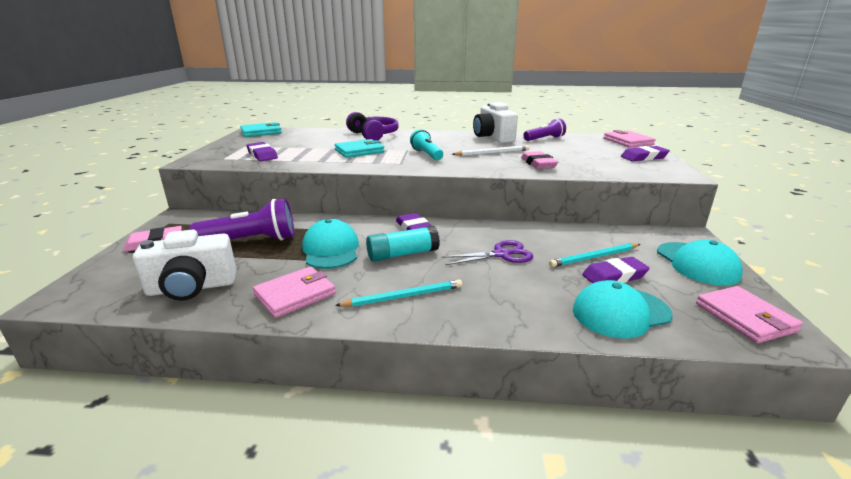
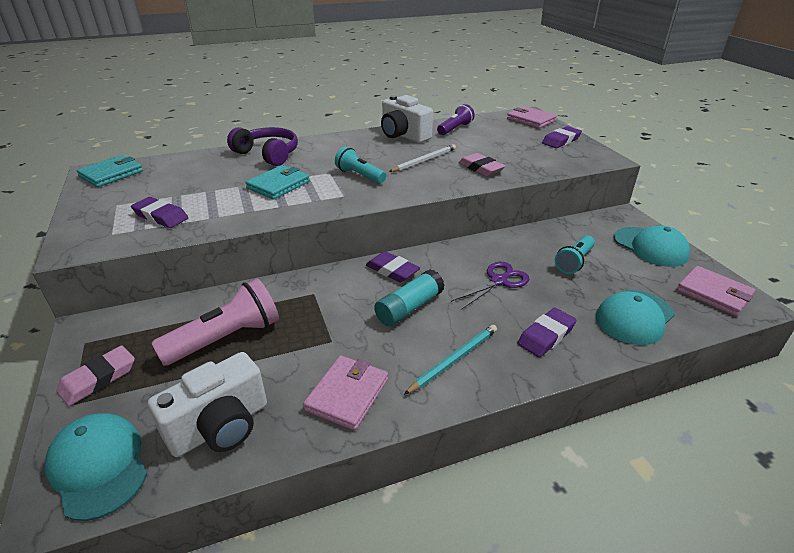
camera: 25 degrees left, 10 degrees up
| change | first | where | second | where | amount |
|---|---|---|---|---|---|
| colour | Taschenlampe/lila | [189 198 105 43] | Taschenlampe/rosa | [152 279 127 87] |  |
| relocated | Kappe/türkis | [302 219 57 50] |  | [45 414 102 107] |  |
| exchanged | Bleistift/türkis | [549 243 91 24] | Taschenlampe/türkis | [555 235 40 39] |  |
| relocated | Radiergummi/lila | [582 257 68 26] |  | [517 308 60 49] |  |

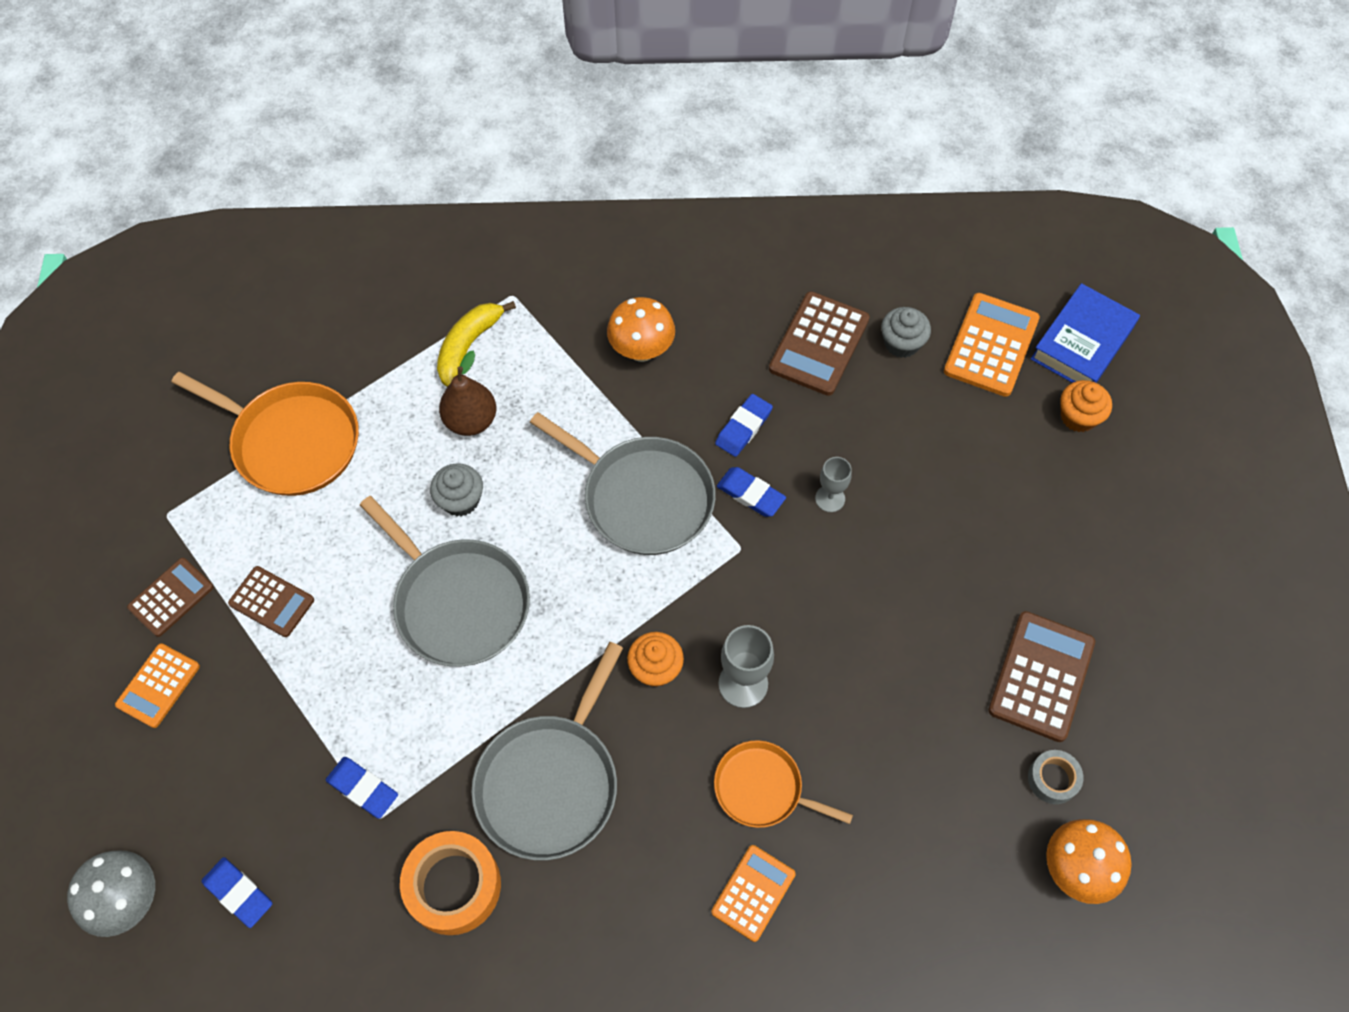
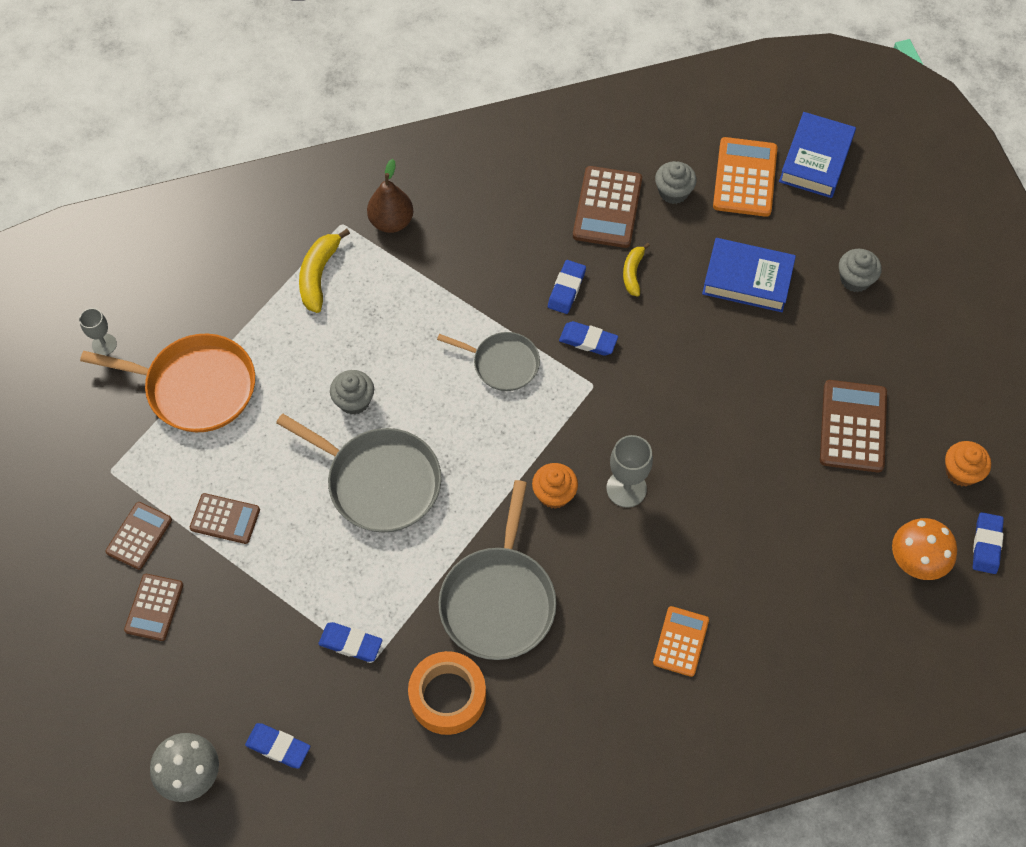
camera: 15 degrees left, 0 degrees up
| change | first | where | second | where | amount |
|---|---|---|---|---|---|
| missing | Pilz/orange | [607 297 68 65] |  |  |  |
| relocated | Birne/braun | [439 351 57 85] |  | [367 159 46 74] |  |
| relocated | Muffin/orange | [1060 380 52 52] |  | [945 441 46 45] |  |
| size | Pfanne/grau | [530 412 186 143] |  | [437 332 103 59] | x0.61 |
| relocated | Kelch/grau | [815 457 37 55] |  | [79 308 38 47] |  |
| colour | Taschenrechner/orange | [115 643 85 85] | Taschenrechner/braun | [124 574 59 67] |  |
| missing | Pfanne/orange | [714 740 139 88] |  |  |  |
| missing | Klebeband/grau | [1028 750 55 54] |  |  |  |
| appeared |  |  | Buch/blau | [702 238 94 74] |  |
| appeared |  |  | Banane/gelb | [623 243 27 54] |  |
| appeared |  |  | Muffin/grau | [839 249 43 43] |  |
| appeared |  |  | Radiergummi/blau | [973 512 31 62] |  |

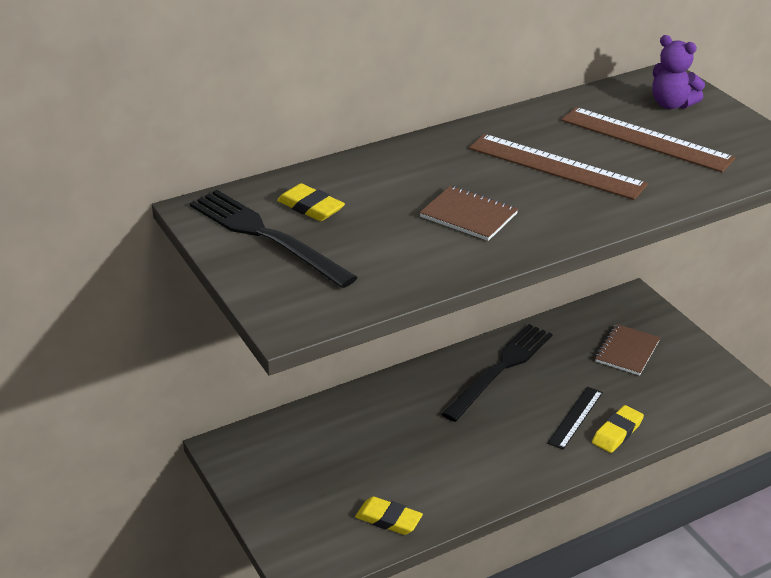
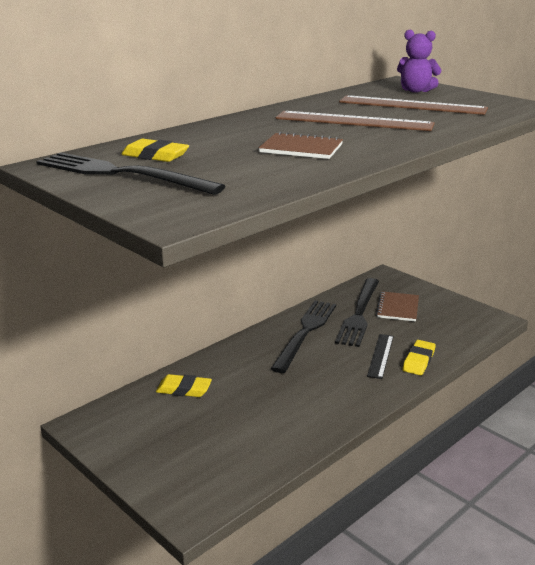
camera: 15 degrees left, 10 degrees down
| change | first | where | second | where | amount |
|---|---|---|---|---|---|
| relocated | Radiergummi/gelb | [355 496 68 39] |  | [156 374 56 23] |  |
| appeared |  |  | Gabel/schwarz | [335 278 44 69] |  |

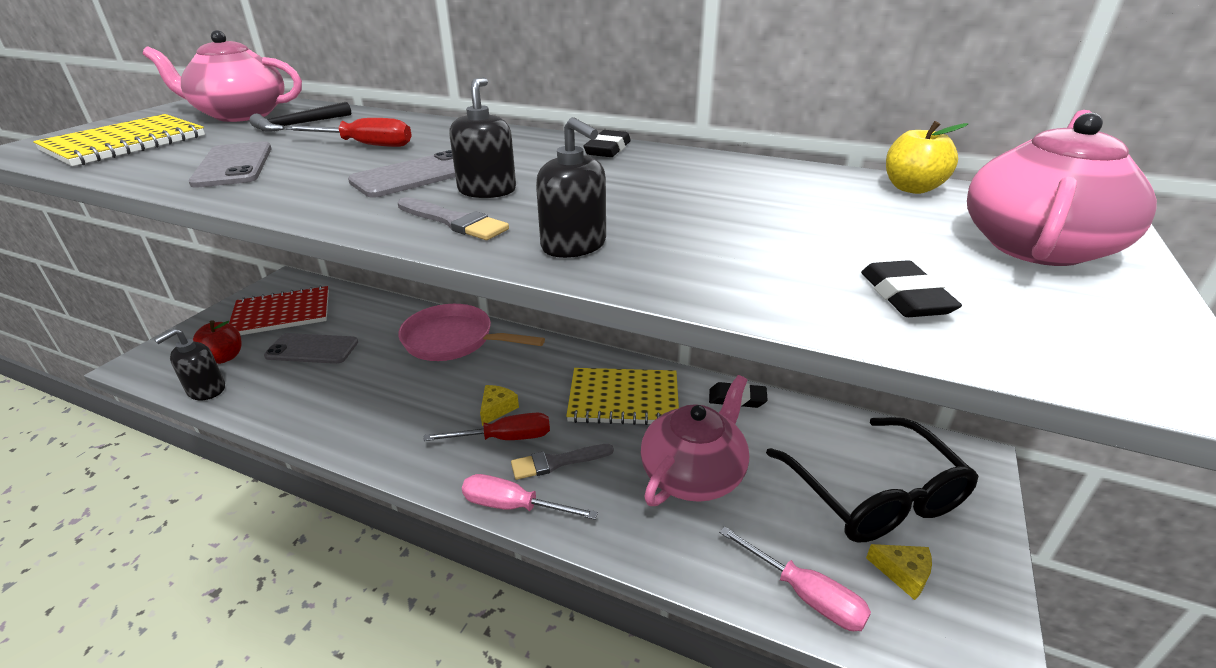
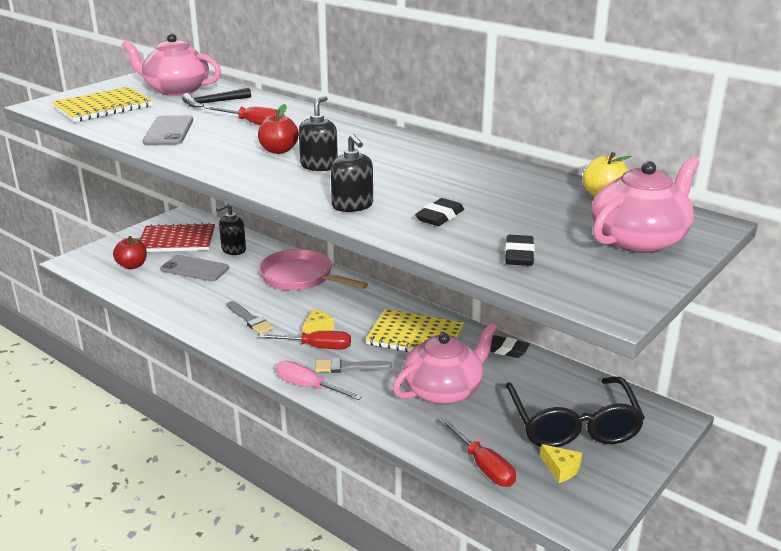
camera: 15 degrees right, 5 degrees down
| change | first | where | second | where | amount |
|---|---|---|---|---|---|
| relocated | Radiergummi/schwarz | [584 130 47 27] |  | [415 198 49 28] |  |
| exchanged | Handy/grau | [348 150 108 48] | Apfel/rot | [258 104 41 50] |  |
| relocated | Pinsel/grau | [398 197 111 43] |  | [227 301 47 33] |  |
| relocated | Seifenspender/schwarz | [154 329 71 71] |  | [216 204 30 51] |  |
| colour | Schraubenzieher/rosa | [719 526 152 105] | Schraubenzieher/rot | [440 419 76 68] |  |

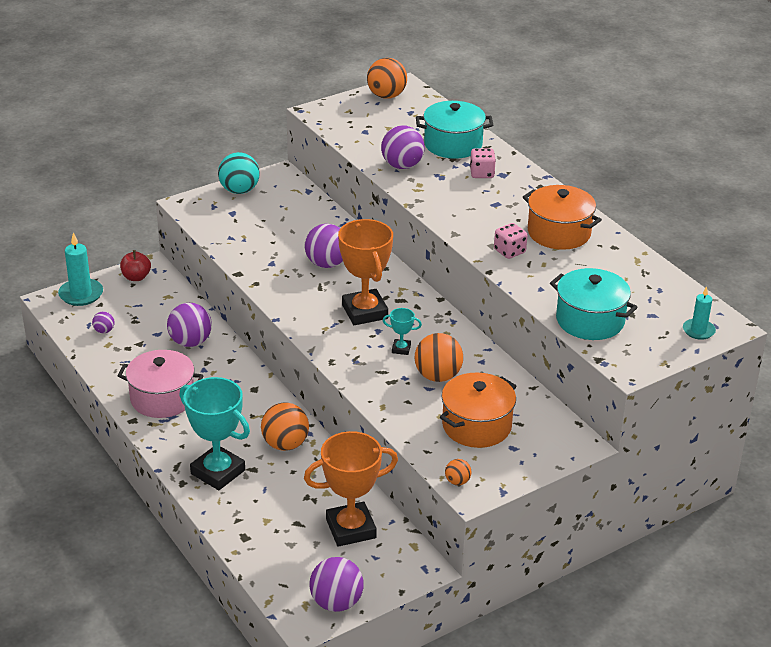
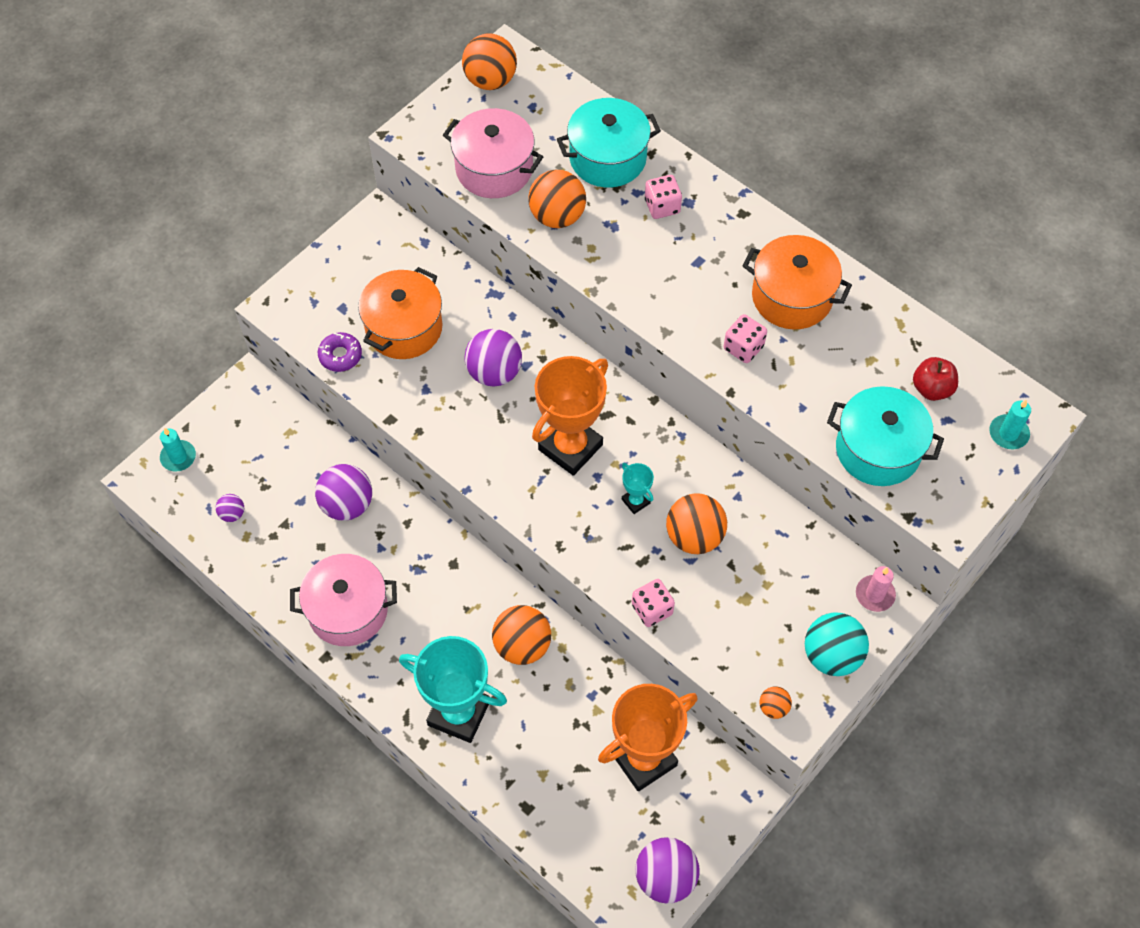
camera: 15 degrees left, 25 degrees up
| change | first | where | second | where | amount |
|---|---|---|---|---|---|
| colour | Ball/lila | [381 125 44 44] | Ball/orange | [528 170 58 58] |  |
| relocated | Ball/türkis | [218 152 42 42] |  | [805 612 64 64] |  |
| spun | Pokal/orange | [338 219 55 106] |  | [532 356 76 120] | 75 degrees clockwise |
| size | Kerze/türkis | [58 232 45 74] |  | [160 428 36 44] | x0.63 |
| relocated | Apfel/rot | [120 250 31 31] |  | [913 357 45 44] |  |
| spun | Pokal/türkis | [383 308 39 47] |  | [622 463 32 51] | 60 degrees clockwise |
| relocated | Kochtopf/orange | [440 373 76 75] |  | [358 267 85 92] |  |
| appeared |  |  | Kochtopf/rosa | [443 108 100 90] |  |
| appeared |  |  | Donut/lila | [318 332 44 40] |  |
| appeared |  |  | Kerze/rosa | [856 566 40 46] |  |
| appeared |  |  | Spielwürfel/rosa | [632 579 43 48] |  |

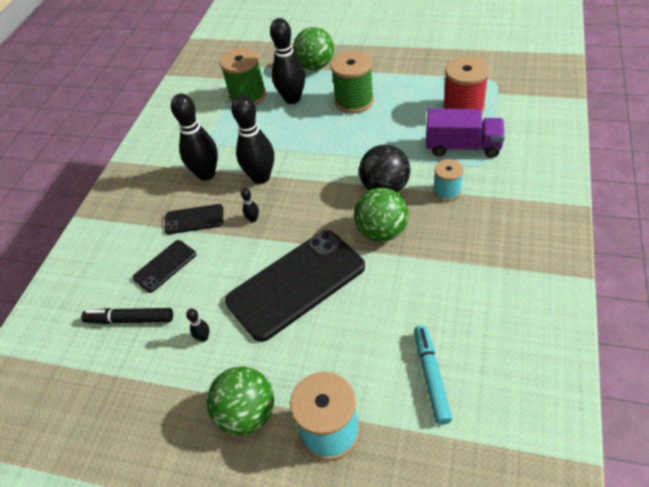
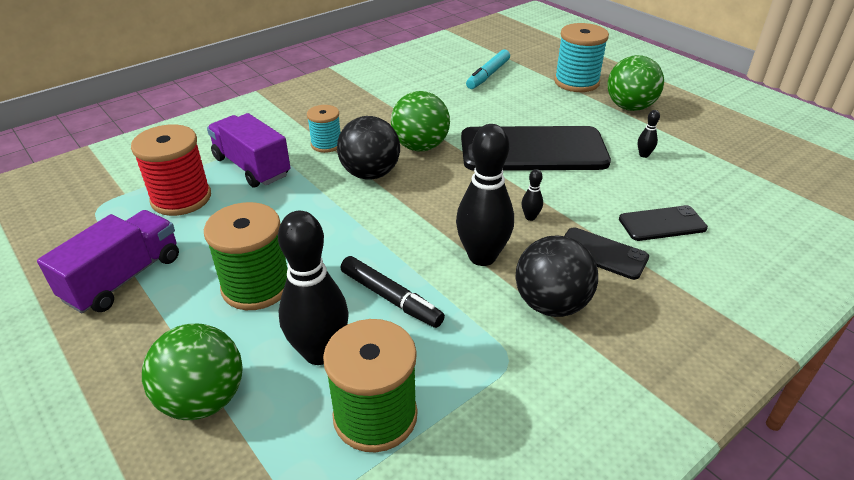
camera: 150 degrees left, 10 degrees down
| change | first | where | second | where | amount |
|---|---|---|---|---|---|
| exchanged | Bowlingkegel/schwarz | [171 94 47 87] | Ball/schwarz | [515 236 83 81] |  |
| relocated | Filzstift/schwarz | [81 308 92 16] |  | [340 256 105 72] |  |
| appeared |  |  | Lastwagen/lila | [37 210 142 103] |  |

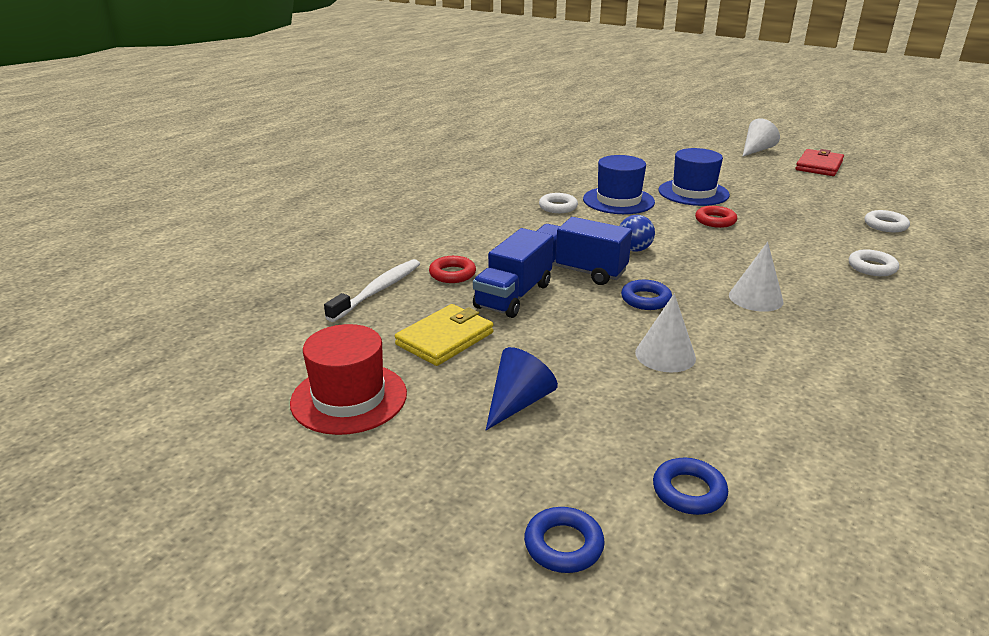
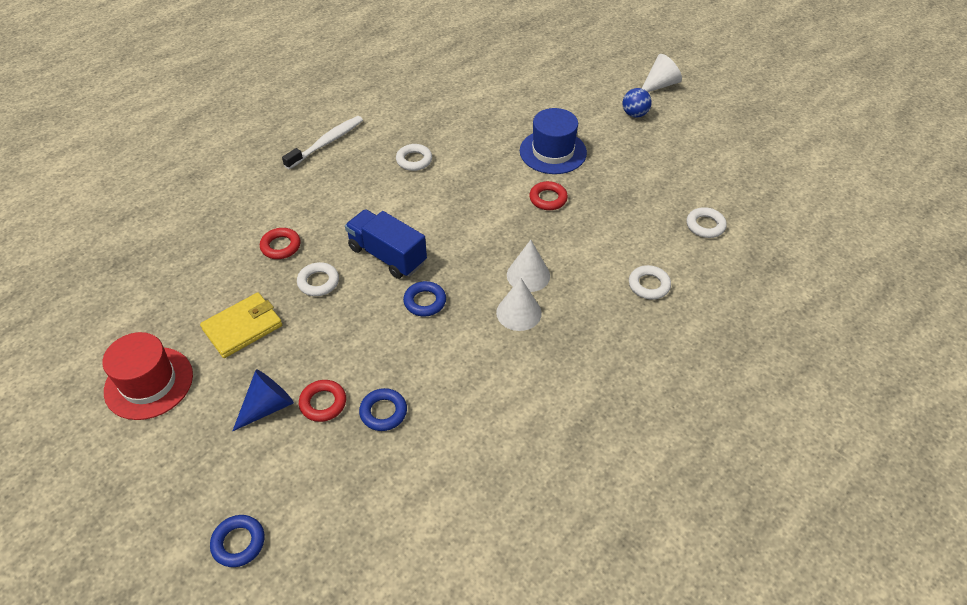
camera: 10 degrees right, 20 degrees up
| change | first | where | second | where | amount |
|---|---|---|---|---|---|
| missing | Geldbörse/rot | [795 149 49 27] |  |  |  |
| missing | Hut/blau | [583 155 72 59] |  |  |  |
| relocated | Ball/blau | [620 215 35 37] |  | [623 88 29 30] |  |
| exchanged | Lastwagen/blau | [473 228 80 90] | Ring/weiß | [297 262 42 34] |  |
| relocated | Zahnbürste/weiß | [324 259 96 63] |  | [282 116 81 53] |  |
| relocated | Kegel/weiß | [635 294 61 78] |  | [507 240 43 52] |  |
| relocated | Ring/blau | [653 458 75 57] |  | [359 388 48 43] |  |
| appeared |  |  | Ring/rot | [299 380 47 42] |  |

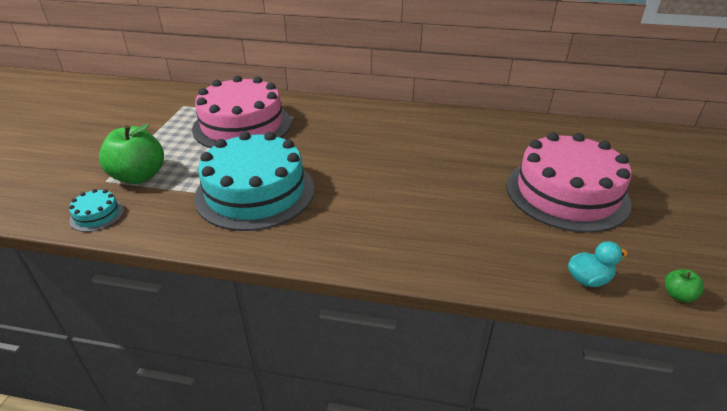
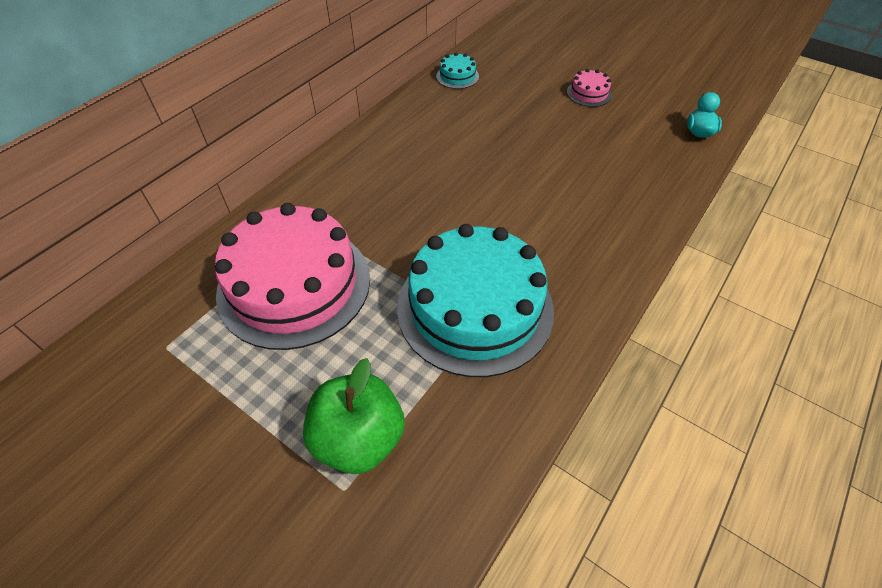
camera: 65 degrees left, 15 degrees up
| change | first | where | second | where | amount |
|---|---|---|---|---|---|
| size | Kuchen/rosa | [507 132 125 101] |  | [567 69 45 38] | x0.40 |
| relocated | Kuchen/türkis | [69 189 55 43] |  | [436 52 43 37] |  |
| missing | Apfel/grün | [665 269 39 33] |  |  |  |

